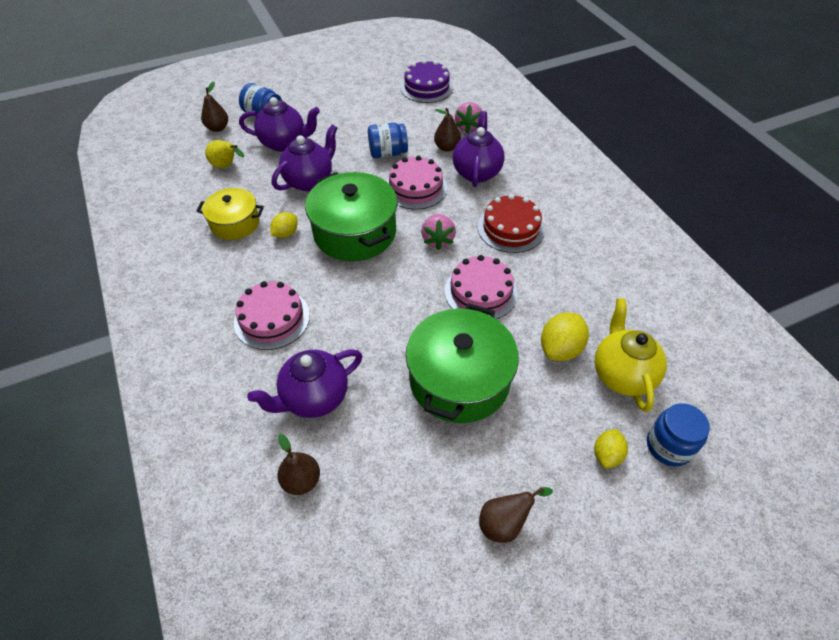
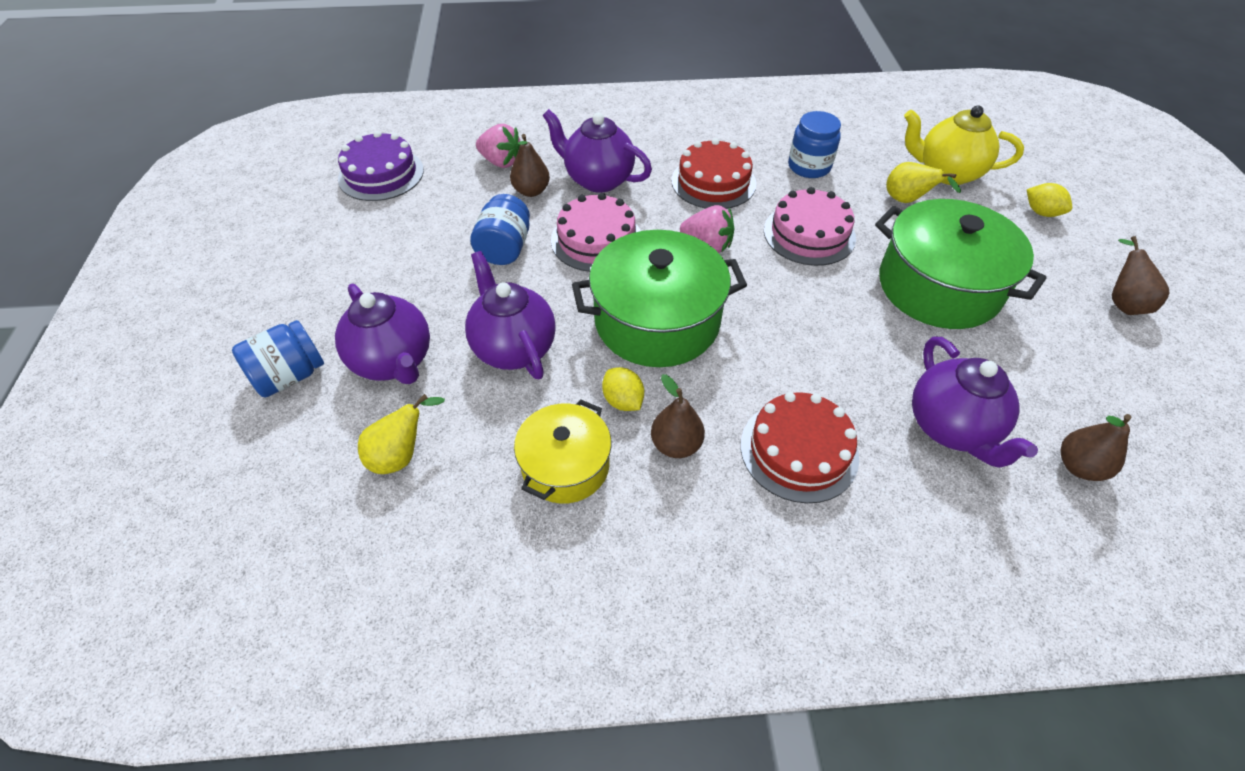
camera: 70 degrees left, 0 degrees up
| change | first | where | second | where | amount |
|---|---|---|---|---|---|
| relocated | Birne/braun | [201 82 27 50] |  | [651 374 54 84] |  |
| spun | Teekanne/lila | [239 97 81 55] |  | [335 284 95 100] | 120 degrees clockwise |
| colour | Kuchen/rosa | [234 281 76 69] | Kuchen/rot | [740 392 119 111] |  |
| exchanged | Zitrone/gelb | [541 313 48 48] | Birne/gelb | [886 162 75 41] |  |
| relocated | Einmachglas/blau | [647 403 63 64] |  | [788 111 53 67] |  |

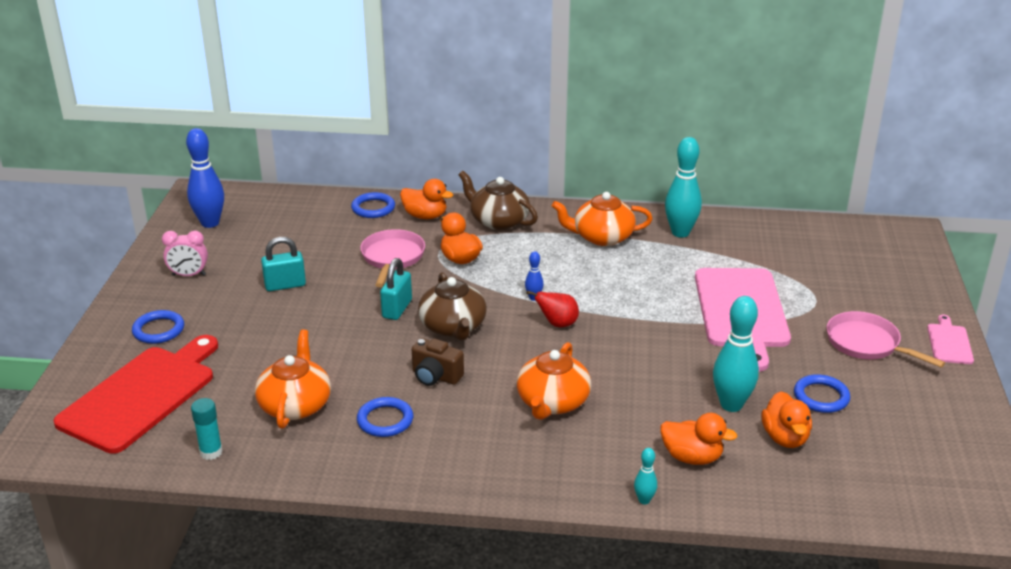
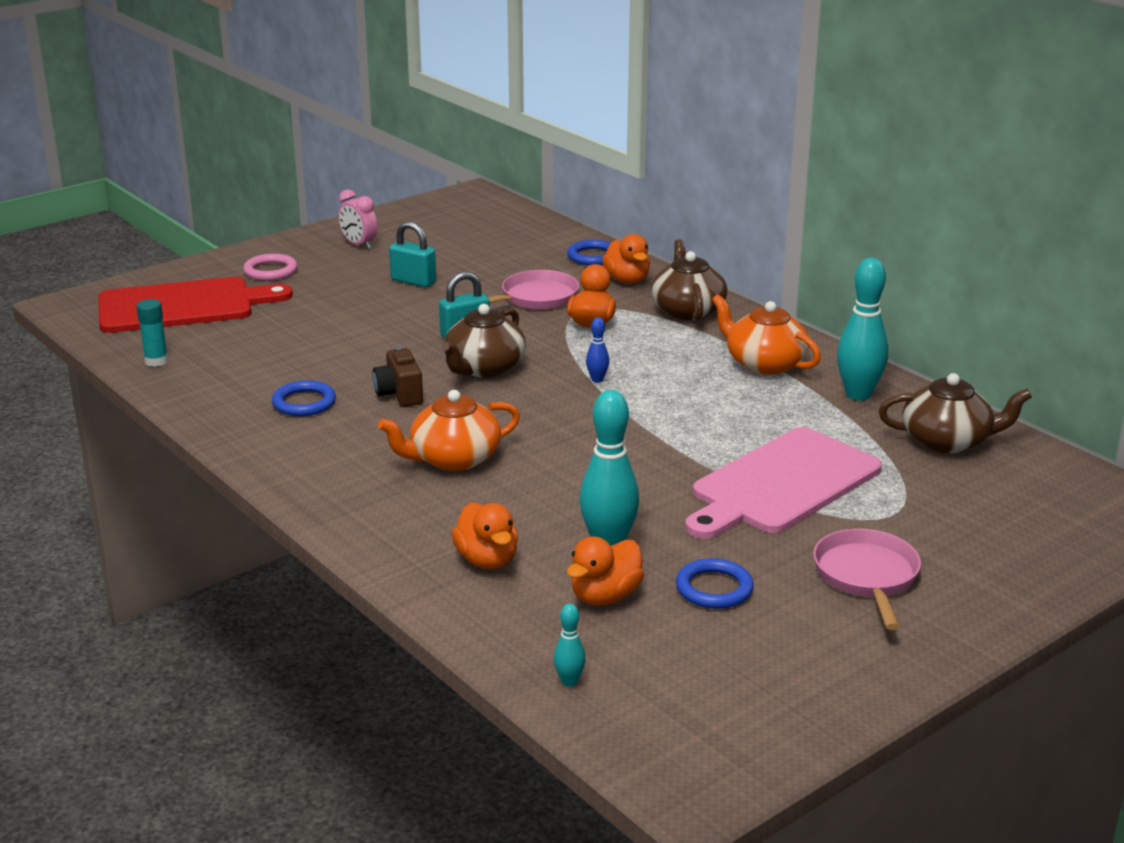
camera: 45 degrees right, 5 degrees down
| change | first | where | second | where | amount |
|---|---|---|---|---|---|
| missing | Bowlingkegel/blau | [186 128 38 100] |  |  |  |
| missing | Birne/rot | [527 291 52 36] |  |  |  |
| colour | Ring/blau | [132 310 52 34] | Ring/rosa | [243 254 55 27] |  |
| missing | Schneidebrett/rosa | [927 315 47 49] |  |  |  |
| missing | Teekanne/orange | [255 329 76 100] |  |  |  |
| relocated | Bowlingkegel/türkis | [634 448 23 56] |  | [554 604 32 83] |  |
| appeared |  |  | Teekanne/braun | [879 373 153 80] |  |

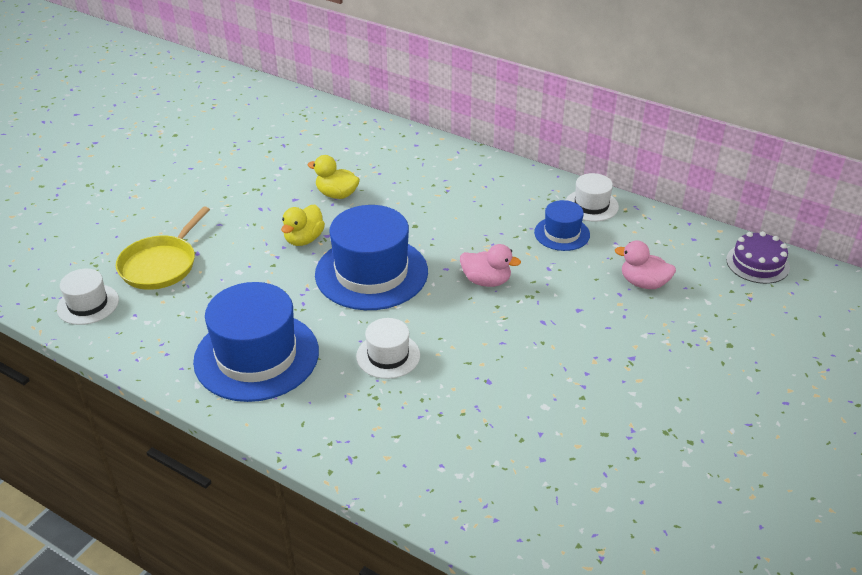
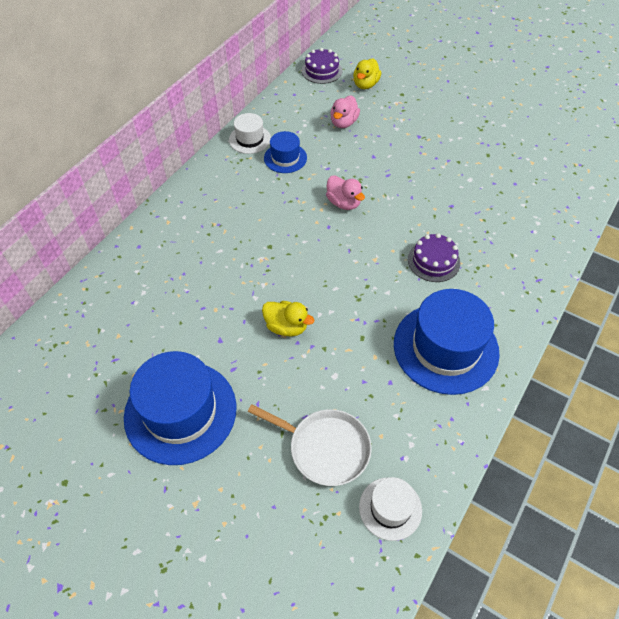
camera: 90 degrees left, 15 degrees up
| change | first | where | second | where | amount |
|---|---|---|---|---|---|
| relocated | Ente/gelb | [308 155 52 44] |  | [353 58 28 31] |  |
| relocated | Hut/blau | [315 205 113 105] |  | [124 351 113 114] |  |
| colour | Pfanne/gelb | [116 206 94 84] | Pfanne/weiß | [248 404 124 82] |  |
| spun | Ente/rosa | [460 244 61 43] |  | [326 175 39 35] | 120 degrees clockwise |
| exchanged | Hut/weiß | [356 318 64 61] | Kuchen/lila | [408 233 52 49] |  |

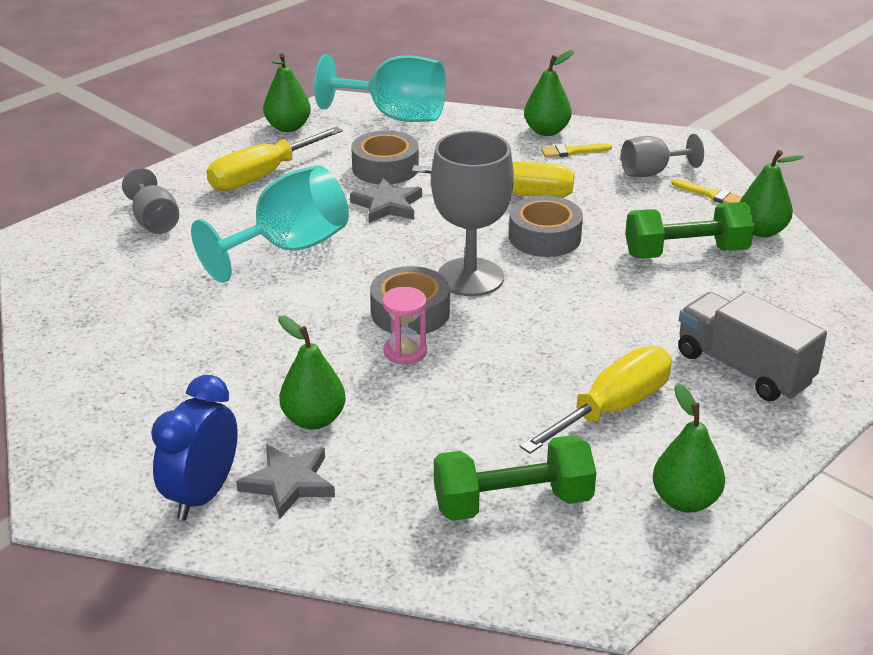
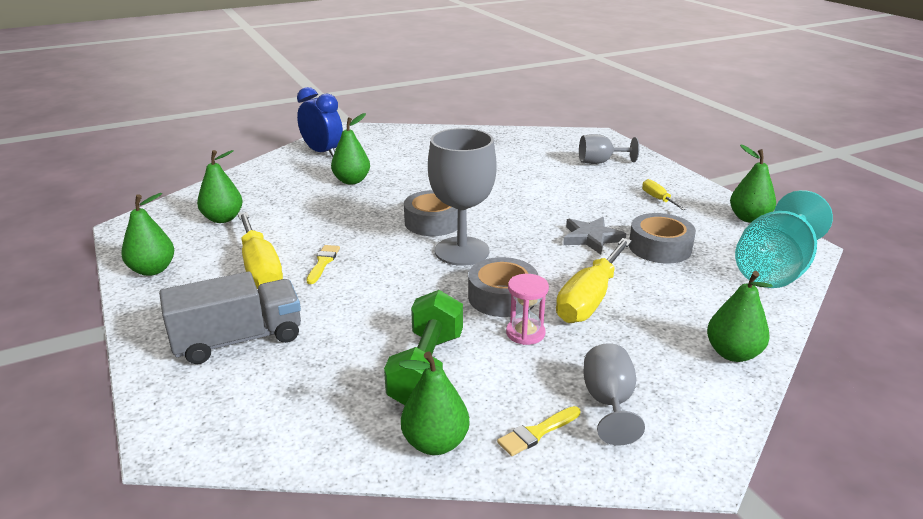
camera: 110 degrees right, 5 degrees down
| change | first | where | second | where | amount |
|---|---|---|---|---|---|
| size | Schraubenzieher/gelb | [207 127 136 64] |  | [642 179 44 31] | x0.50 |
| relocated | Pinsel/gelb | [541 143 71 15] |  | [306 245 34 39] |  |
| missing | Kelch/türkis | [191 165 158 118] |  |  |  |
| relocated | Sanduhr/rosa | [382 287 45 77] |  | [506 274 43 71] |  |
| exchanged | Hantel/grün | [434 435 162 86] | Birne/grün | [197 150 46 73] |  |
| missing | Stern/grau | [236 444 99 75] |  |  |  |

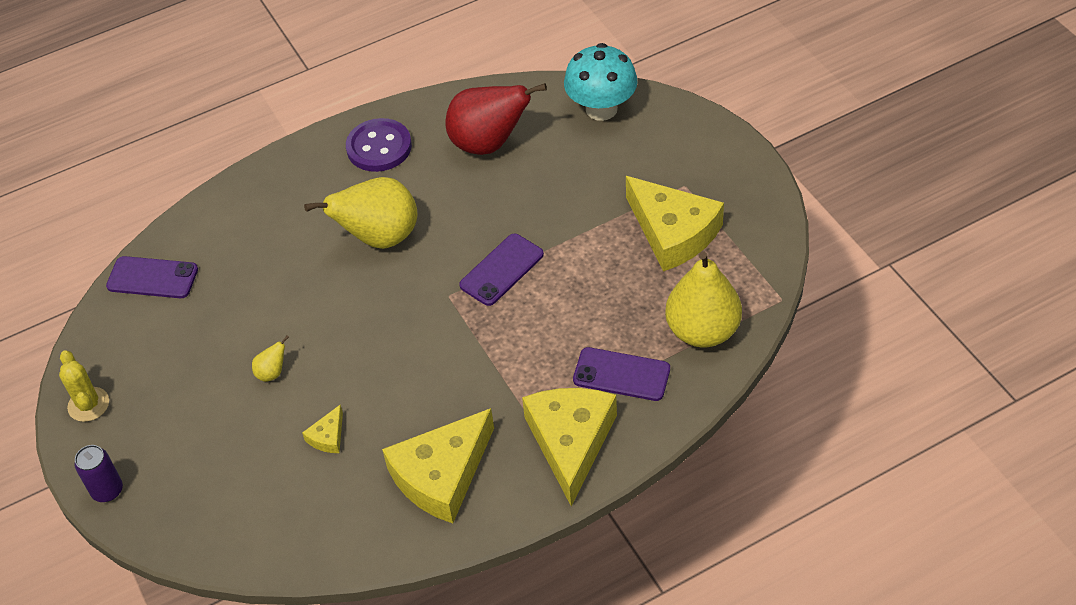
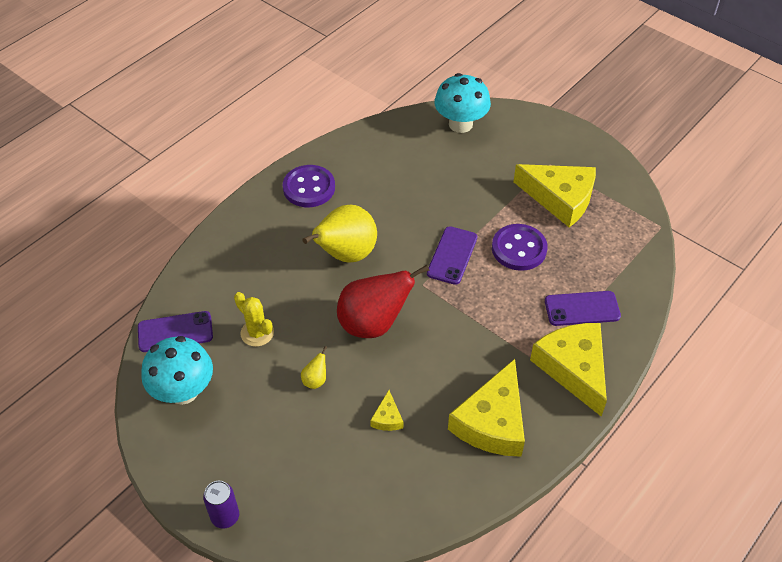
camera: 25 degrees left, 0 degrees up
| change | first | where | second | where | amount |
|---|---|---|---|---|---|
| relocated | Birne/rot | [445 83 102 72] |  | [337 265 93 73] |  |
| missing | Birne/gelb | [665 251 77 97] |  |  |  |
| relocated | Kaktus/gelb | [59 350 50 72] |  | [234 292 40 55] |  |
| appeared |  |  | Knopf/lila | [492 224 56 47] |  |
| appeared |  |  | Pilz/türkis | [141 336 72 69] |  |

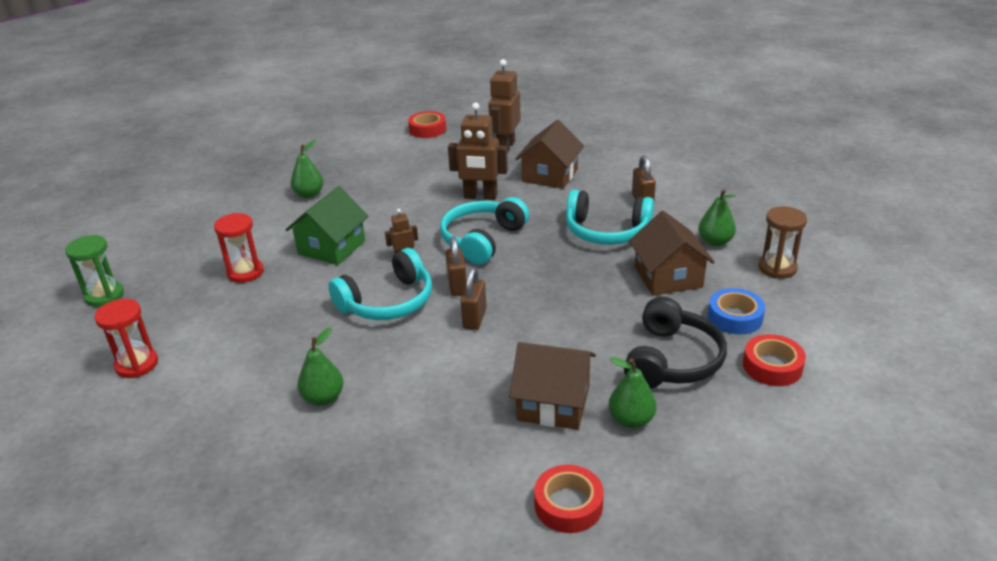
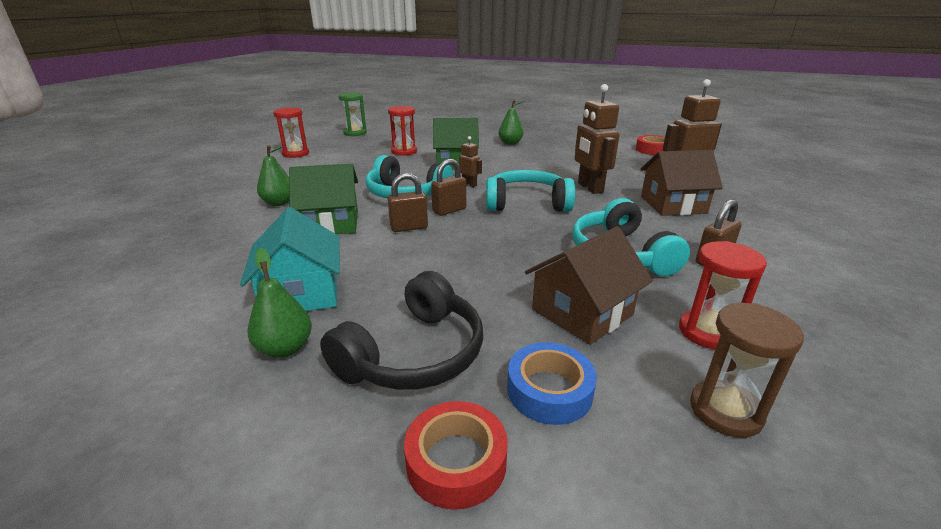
camera: 60 degrees right, 5 degrees down
| change | first | where | second | where | amount |
|---|---|---|---|---|---|
| exchanged | Birne/grün | [698 189 38 58] | Sanduhr/rot | [679 241 88 108] |  |
| spun | Kopfhörer/schwarz | [624 297 103 92] |  | [320 271 163 119] | 45 degrees counterclockwise |
| colour | Haus/braun | [509 342 87 88] | Haus/türkis | [240 207 100 104] |  |
| missing | Klebeband/rot | [534 465 70 68] |  |  |  |
| appeared |  |  | Haus/grün | [289 164 69 70] |  |

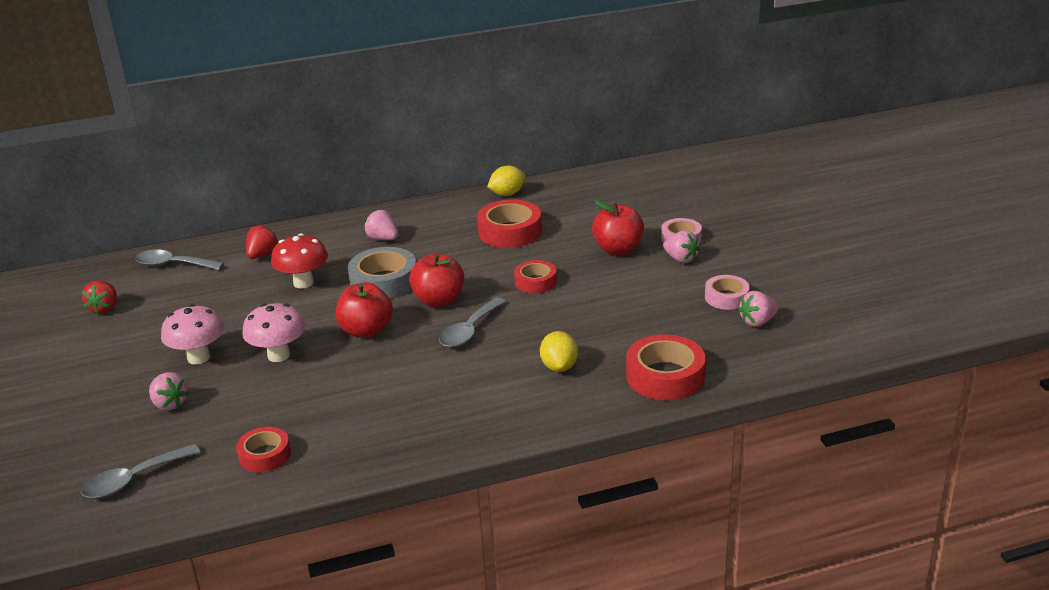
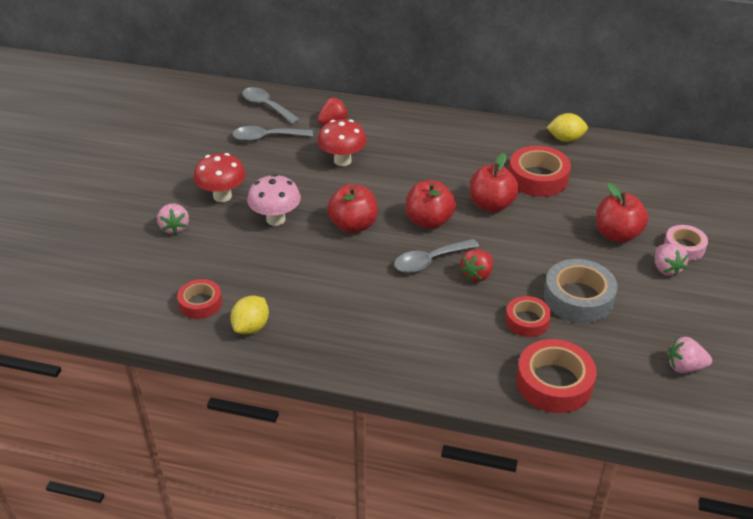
camera: 30 degrees right, 10 degrees up
| change | first | where | second | where | amount |
|---|---|---|---|---|---|
| missing | Erdbeere/rosa | [364 210 34 30] |  |  |  |
| relocated | Klebeband/grau | [348 247 68 52] |  | [544 259 73 64] |  |
| relocated | Klebeband/rot | [514 260 43 33] |  | [506 296 45 41] |  |
| missing | Klebeband/rosa | [705 275 45 35] |  |  |  |
| relocated | Erdbeere/rot | [82 280 35 34] |  | [460 249 33 33] |  |
| colour | Pilz/rosa | [161 304 63 61] | Pilz/rot | [194 153 52 49] |  |
| relocated | Zitrone/gelb | [540 331 38 41] |  | [230 296 39 38] |  |
| relocated | Löffel/grau | [81 444 120 55] |  | [232 126 81 15] |  |
| appeared |  |  | Apfel/rot | [470 153 49 59] |  |

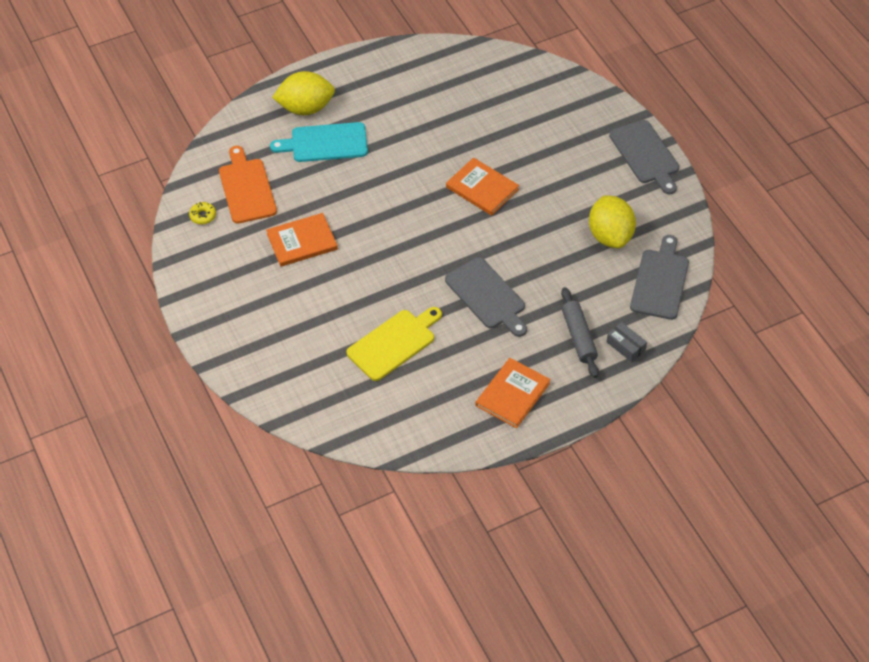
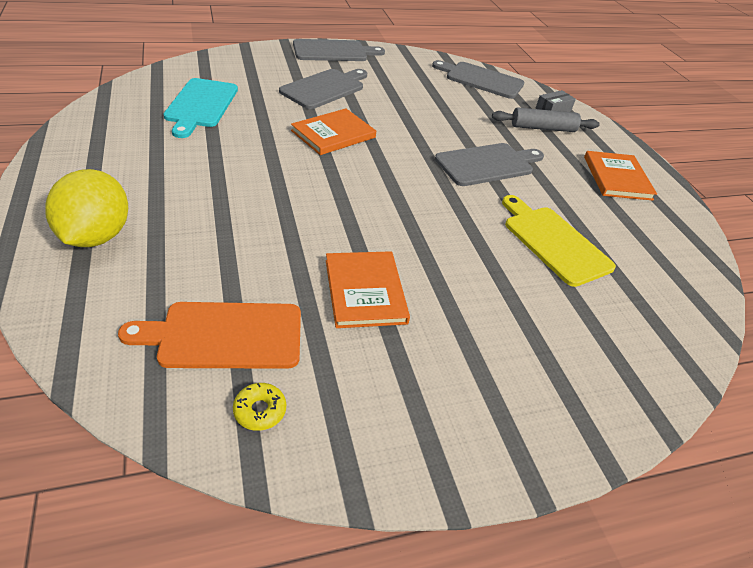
camera: 85 degrees left, 10 degrees down
| change | first | where | second | where | amount |
|---|---|---|---|---|---|
| relocated | Schneidebrett/türkis | [270 122 98 40] |  | [163 78 75 60] |  |
| missing | Zitrone/gelb | [589 195 47 53] |  |  |  |
| spun | Buch/orange | [475 358 76 70] |  | [584 151 73 50] | 45 degrees clockwise |
| appeared |  |  | Schneidebrett/grau | [279 69 88 40] |  |

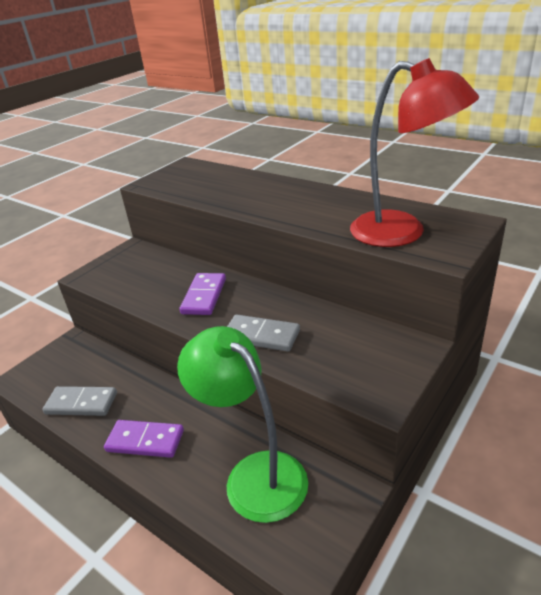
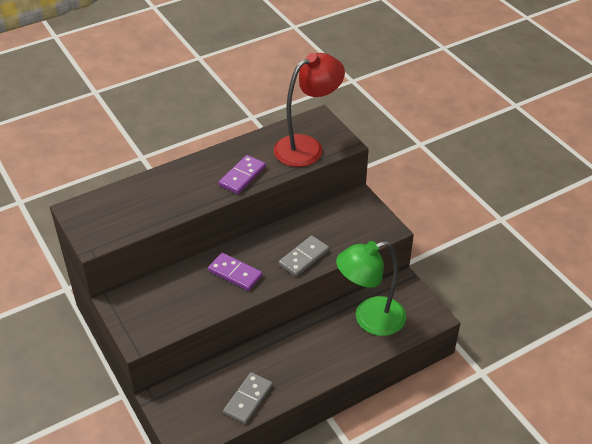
camera: 70 degrees left, 10 degrees up
| change | first | where | second | where | amount |
|---|---|---|---|---|---|
| relocated | Dominostein/lila | [104 420 80 38] |  | [218 155 48 39] |  |

